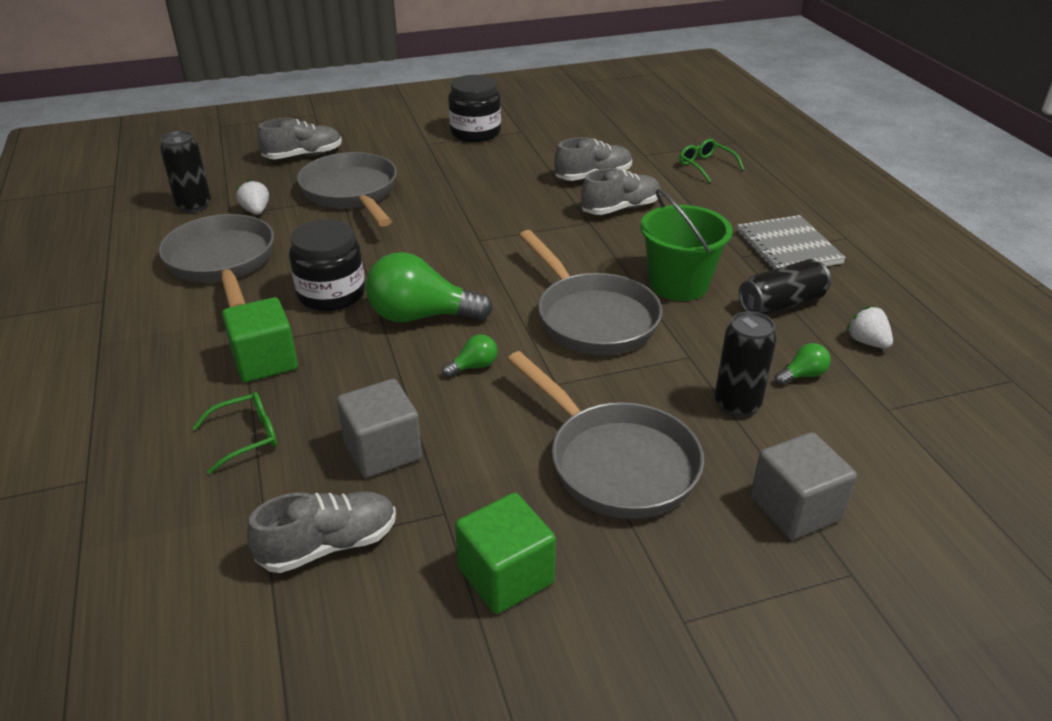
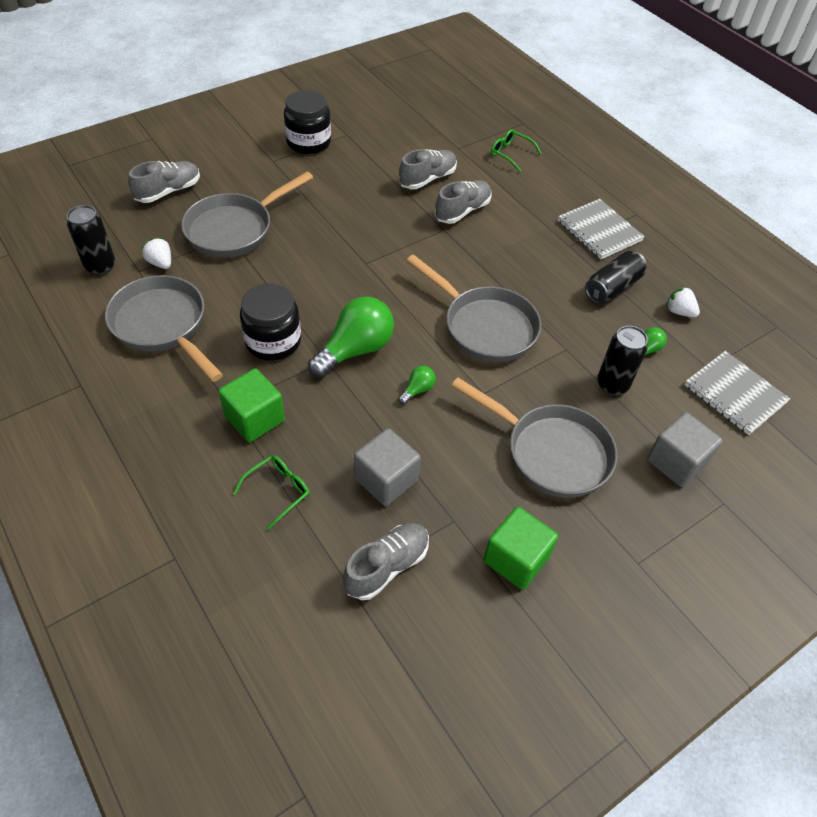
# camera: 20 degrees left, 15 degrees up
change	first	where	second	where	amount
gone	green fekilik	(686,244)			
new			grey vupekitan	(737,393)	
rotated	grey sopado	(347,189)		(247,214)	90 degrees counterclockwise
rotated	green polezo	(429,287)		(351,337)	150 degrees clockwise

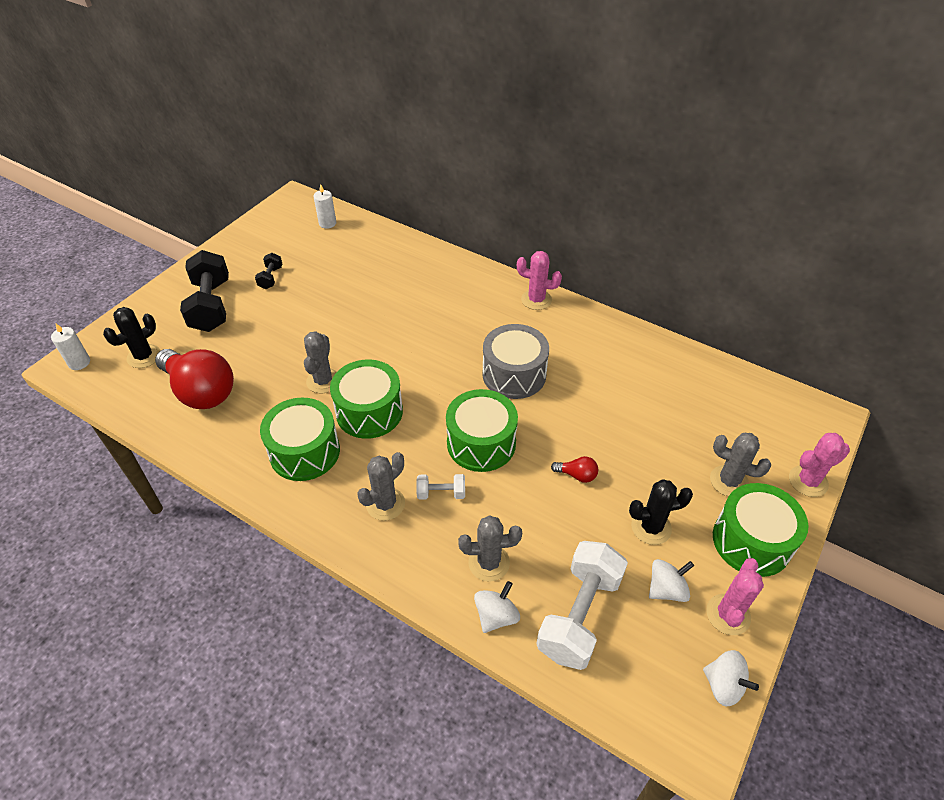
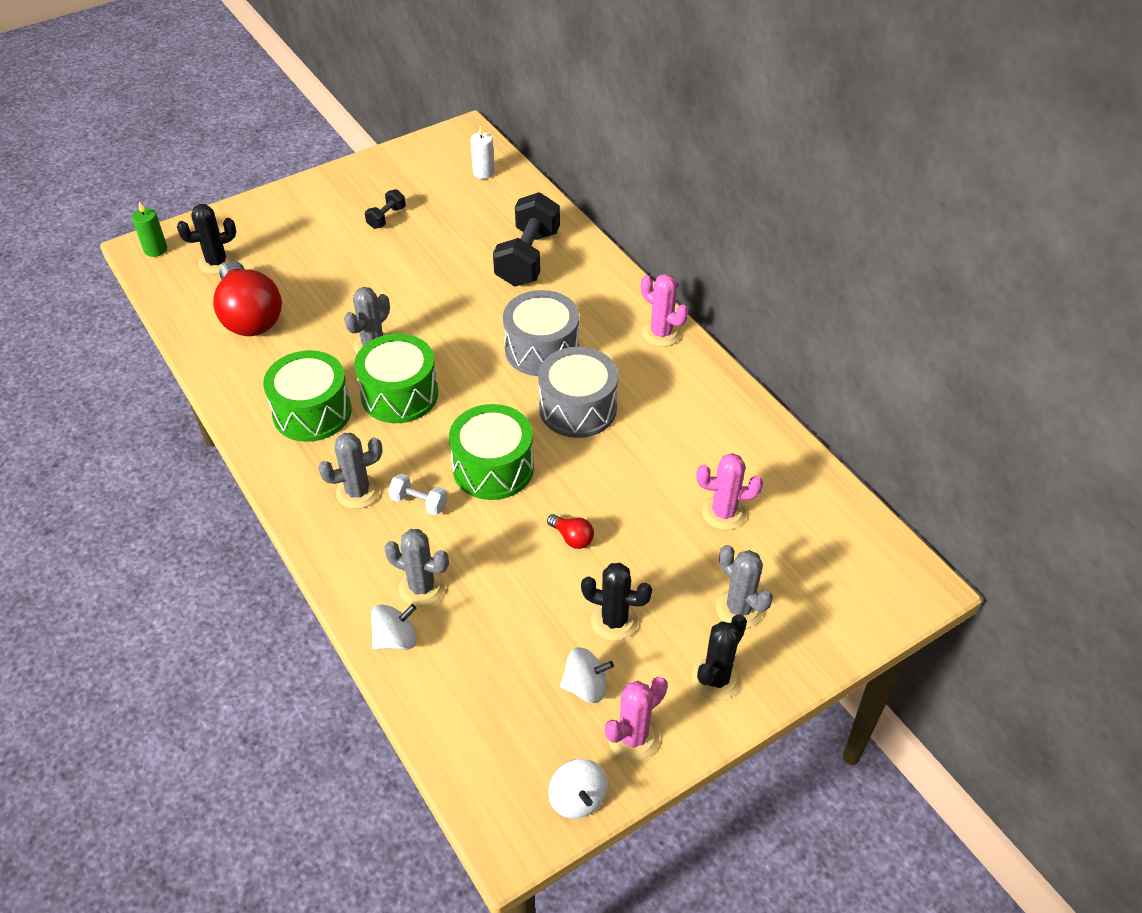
# camera: 25 degrees right, 0 degrees up
change	first	where	second	where	amount
gone	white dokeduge	(582,605)			
new			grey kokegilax	(541,333)	
shifted	black dokeduge	(204,291)		(526,239)	
shifted	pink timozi	(819,465)		(730,491)	
swapped	green kokegilax	(760,530)	black timozi	(719,657)	
repainted	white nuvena	(70,347)	green nuvena	(149,229)	

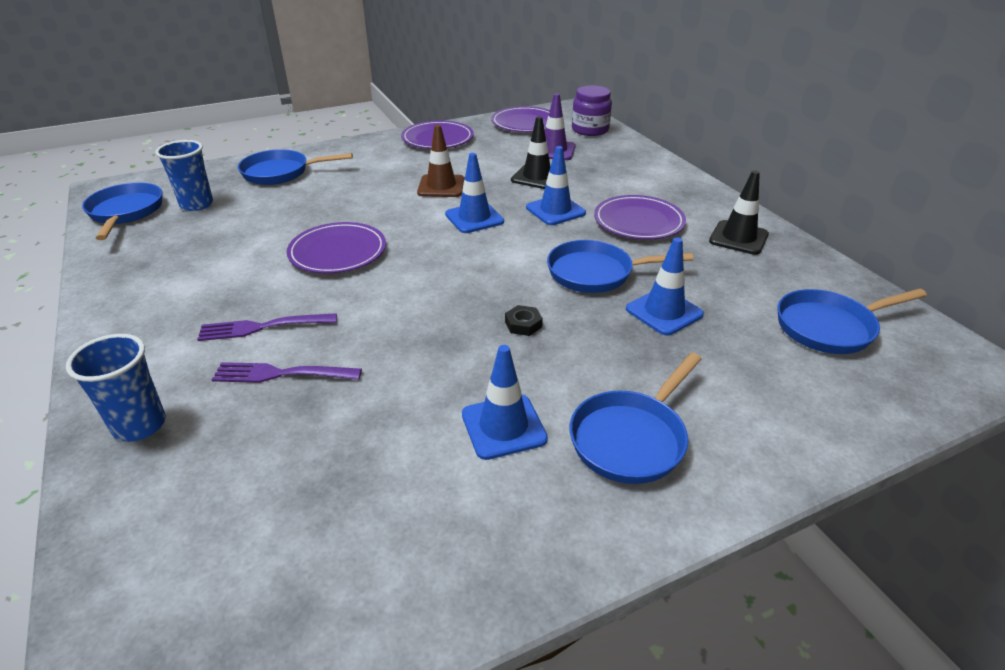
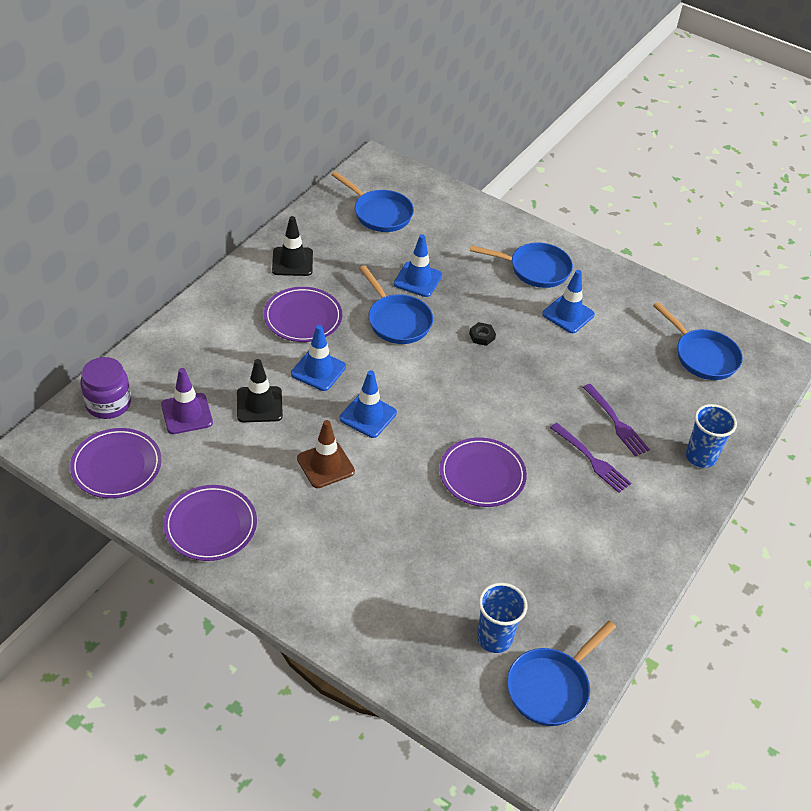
# camera: 125 degrees left, 10 degrees up
change	first	where	second	where	amount
shifted	blue sopado	(295,167)		(698,341)	

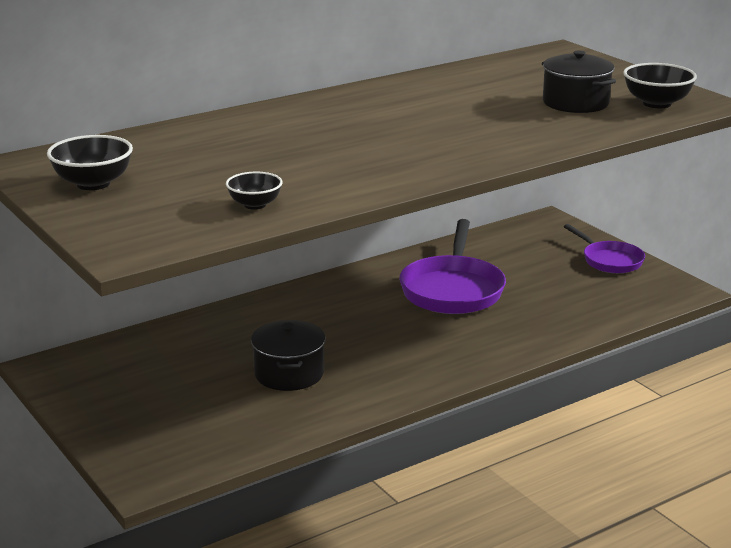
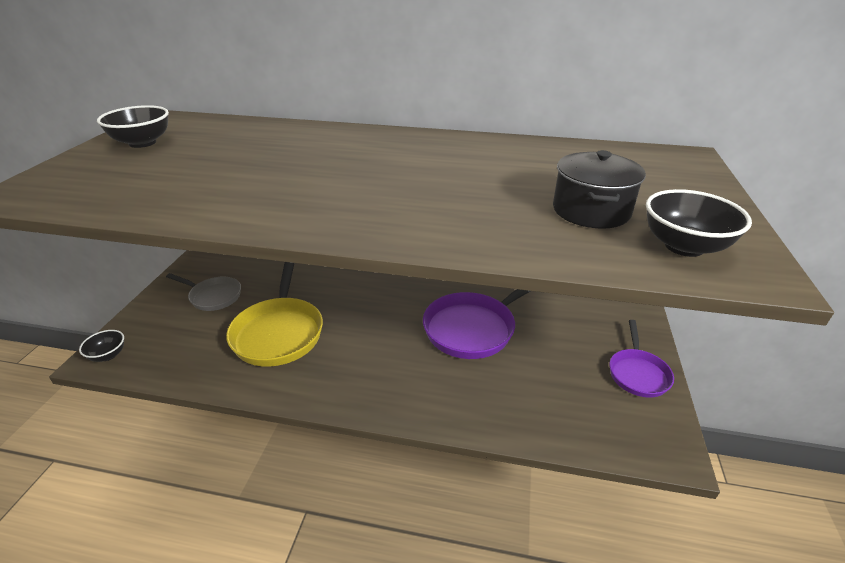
# camera: 45 degrees right, 10 degrees up
change	first	where	second	where	amount
new			grey sopado	(203,292)	
shifted	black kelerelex	(254,191)		(101,346)	
swapped	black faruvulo	(288,355)	yellow sopado	(274,314)	

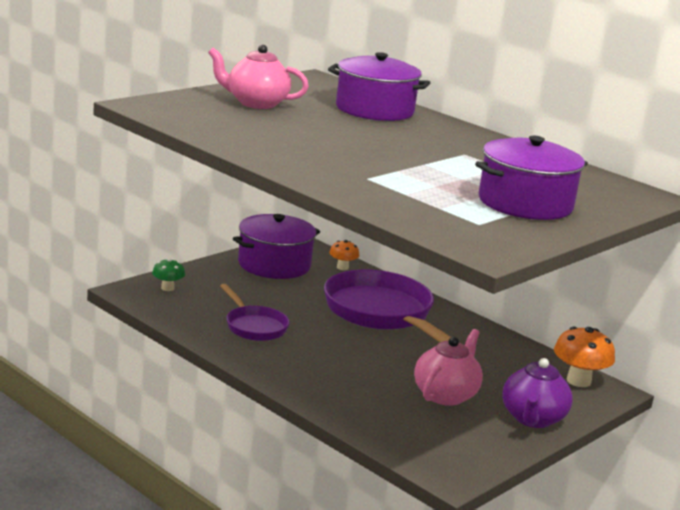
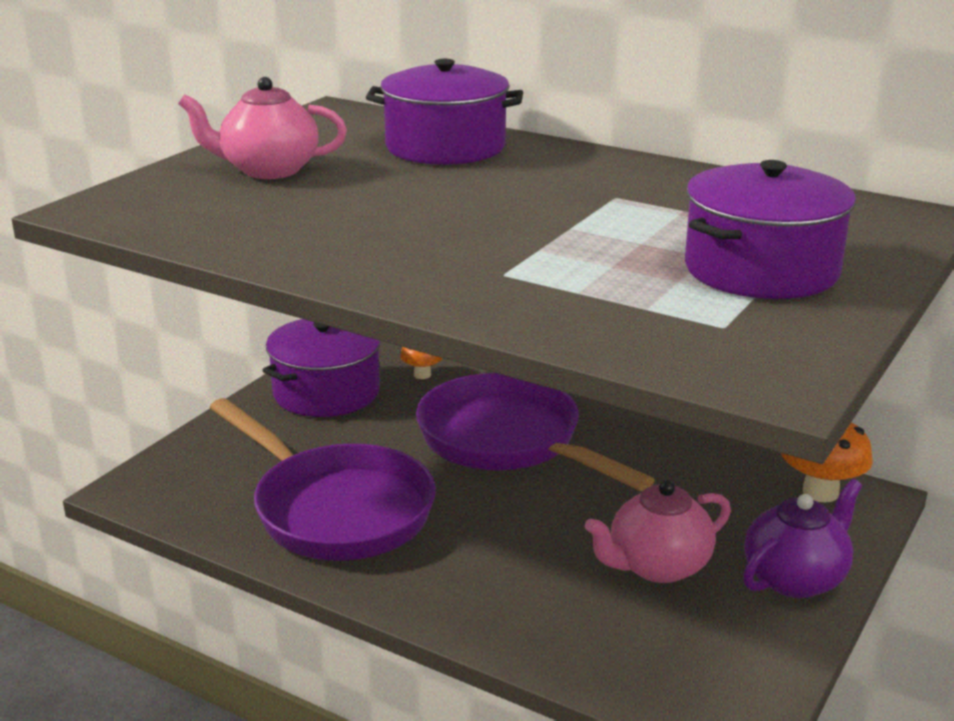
# camera: 10 degrees left, 5 degrees up
change	first	where	second	where	amount
gone	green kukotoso	(168,274)			
rotated	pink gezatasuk	(448,367)		(658,531)	135 degrees counterclockwise
rotated	purple gezatasuk	(537,393)		(802,538)	135 degrees counterclockwise
scaled	purple sopado	(255,312)		(322,479)	x1.86

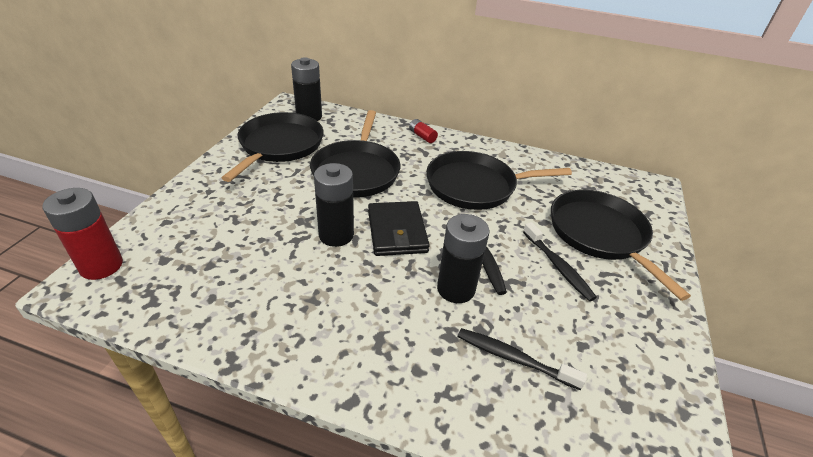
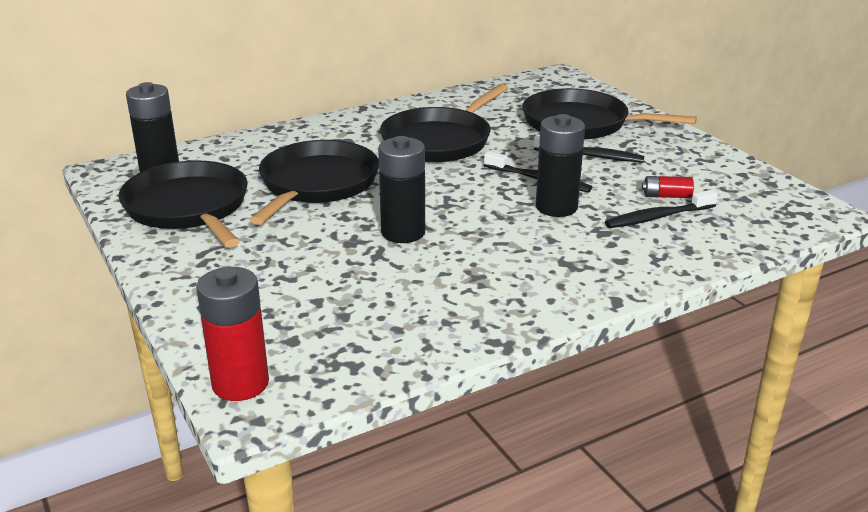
# camera: 45 degrees left, 10 degrees down
change	first	where	second	where	amount
gone	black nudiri	(399,228)			
shifted	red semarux	(423,131)		(668,187)	
rotated	black sopado	(355,153)		(314,182)	120 degrees counterclockwise

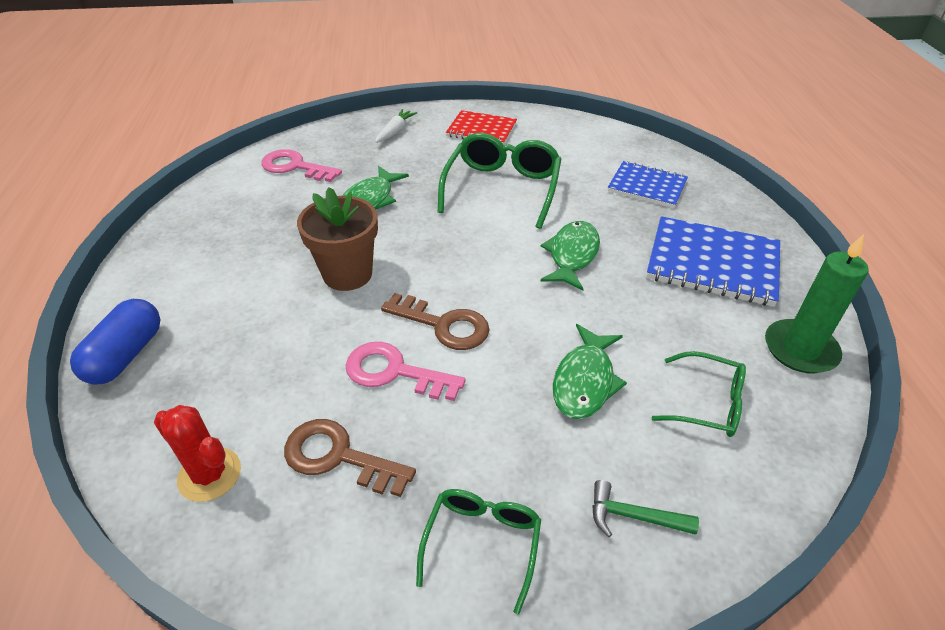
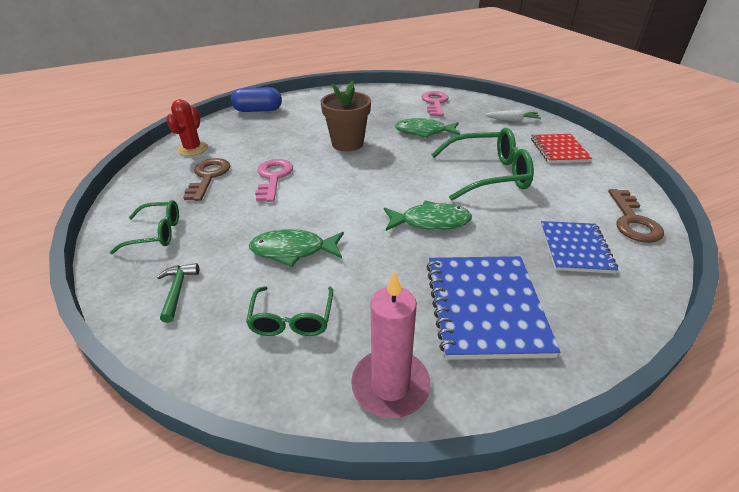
# camera: 70 degrees right, 5 degrees down
change	first	where	second	where	amount
shifted	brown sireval	(435,321)		(636,216)	
repainted	green nuvena	(817,303)	pink nuvena	(390,344)	

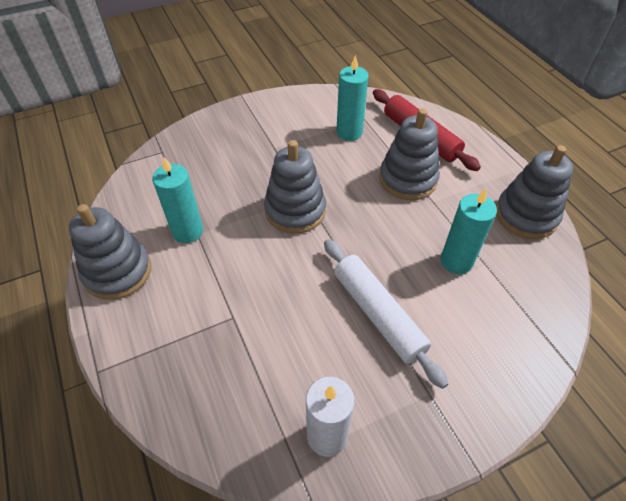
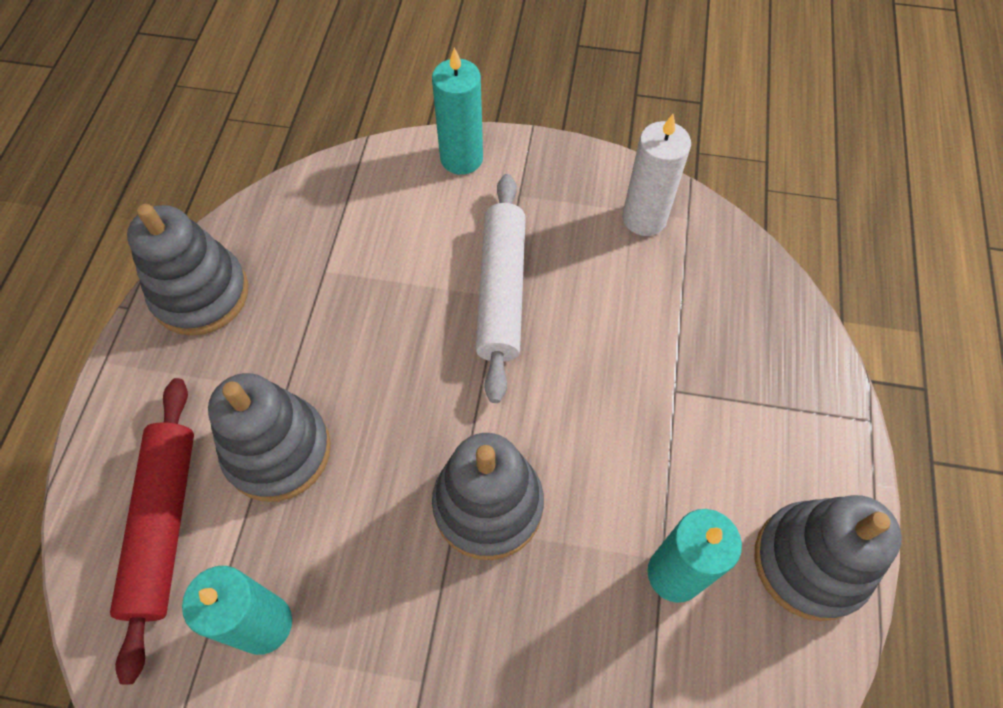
# camera: 145 degrees left, 10 degrees up
change	first	where	second	where	amount
shifted	turquoise nuvena	(469,231)		(457,111)	

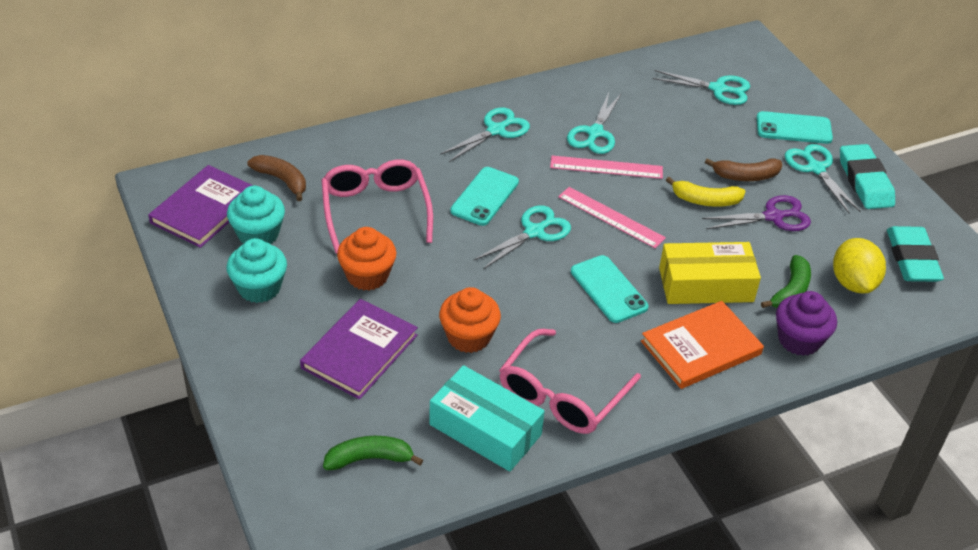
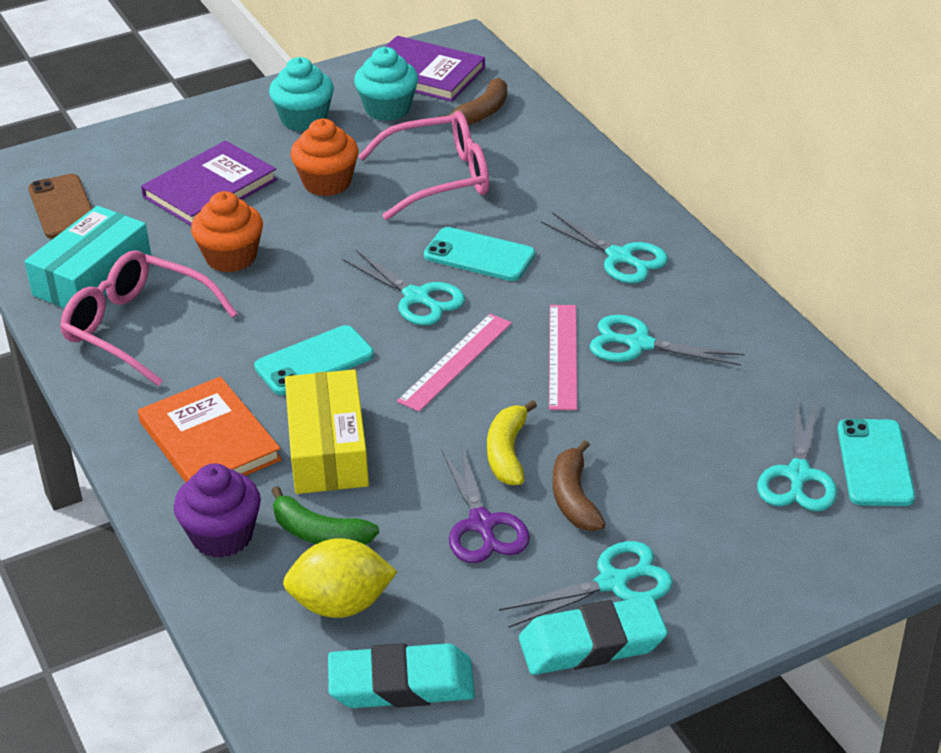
# camera: 90 degrees right, 5 degrees down
change	first	where	second	where	amount
shifted	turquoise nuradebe	(795,127)		(876,462)	
swapped	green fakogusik	(373,453)	brown nuradebe	(60,206)	
rotated	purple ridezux	(359,349)		(209,183)	75 degrees counterclockwise

